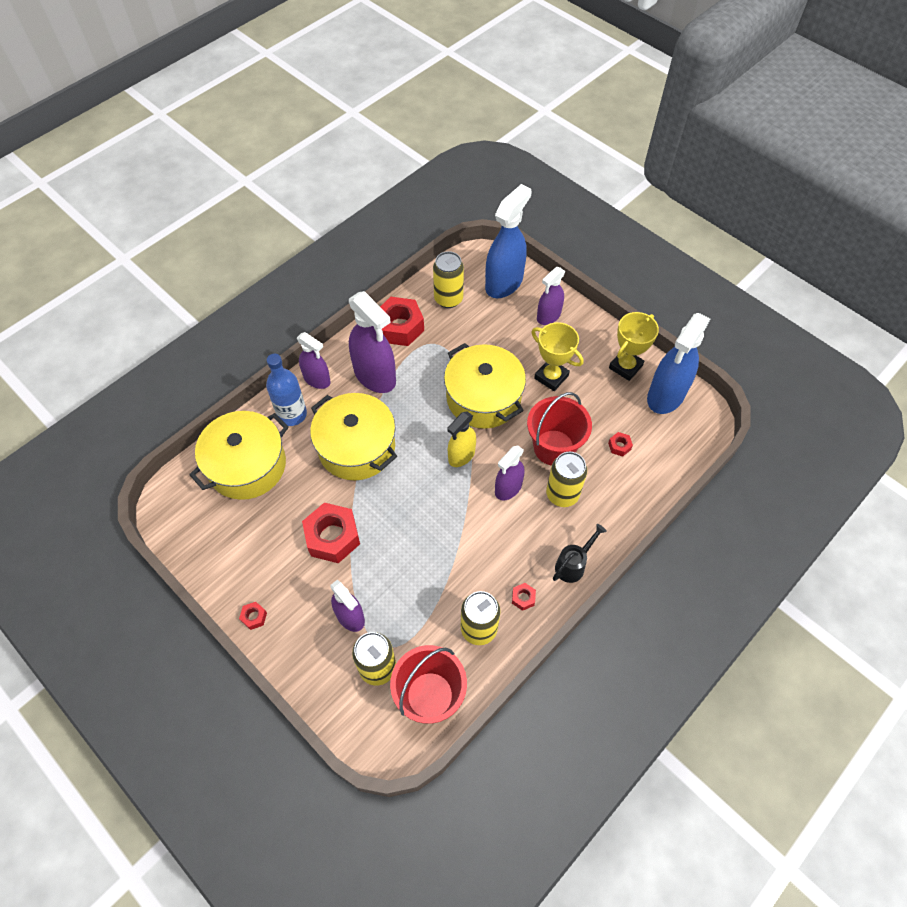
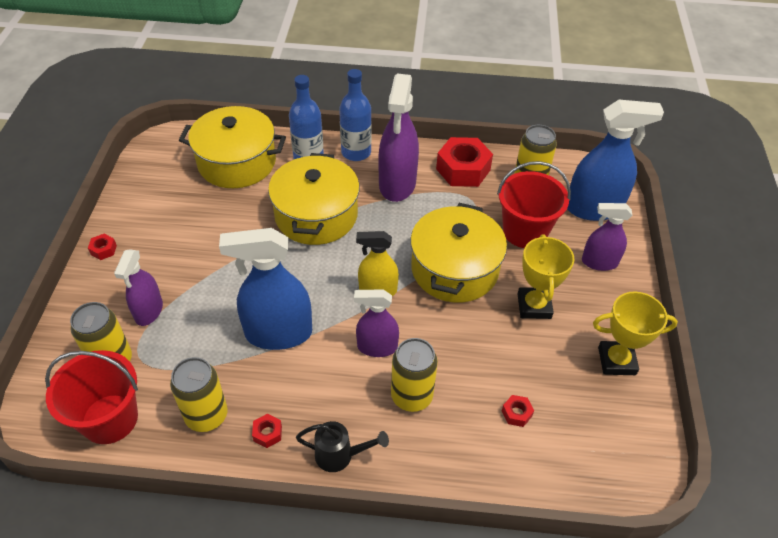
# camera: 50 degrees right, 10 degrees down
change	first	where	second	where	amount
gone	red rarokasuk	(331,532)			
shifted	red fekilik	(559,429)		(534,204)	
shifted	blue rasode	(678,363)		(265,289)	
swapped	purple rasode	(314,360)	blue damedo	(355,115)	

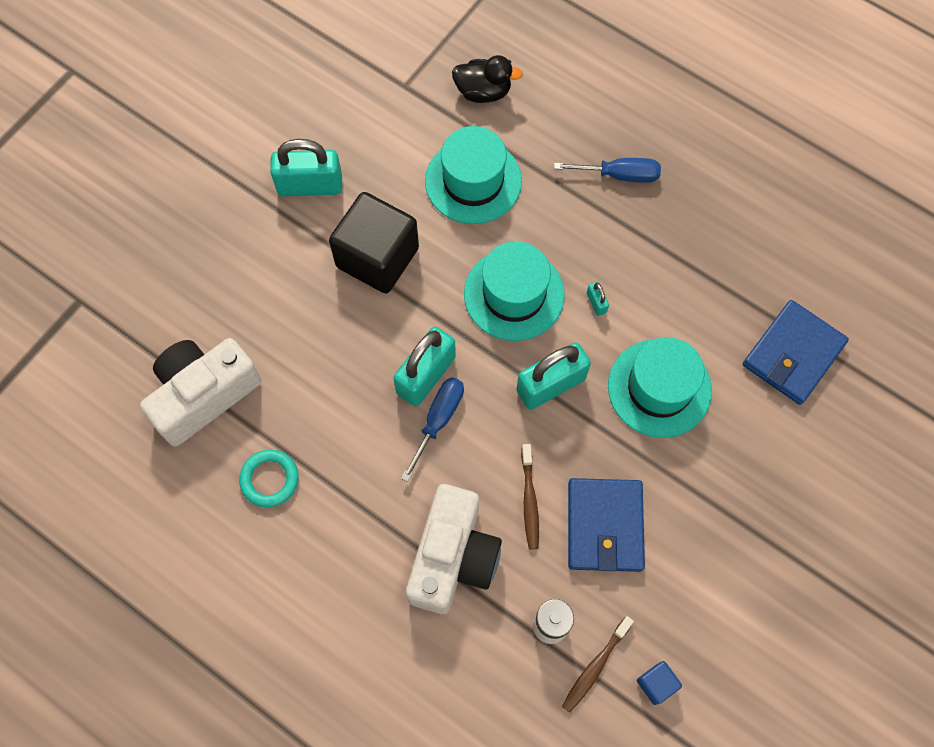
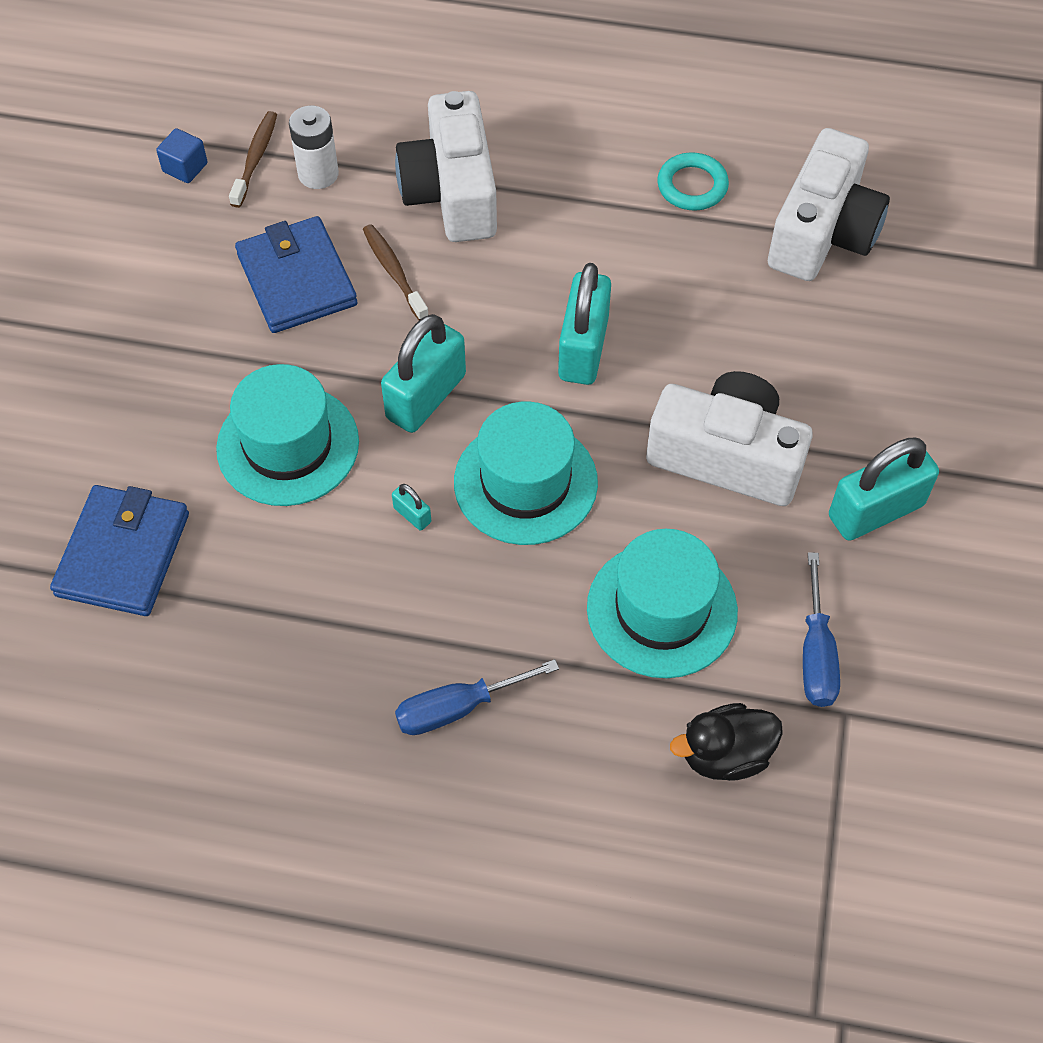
# camera: 155 degrees right, 10 degrees down
change	first	where	second	where	amount
shifted	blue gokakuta	(432,429)		(821,629)	
swapped	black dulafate	(374,243)	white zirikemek	(729,438)	

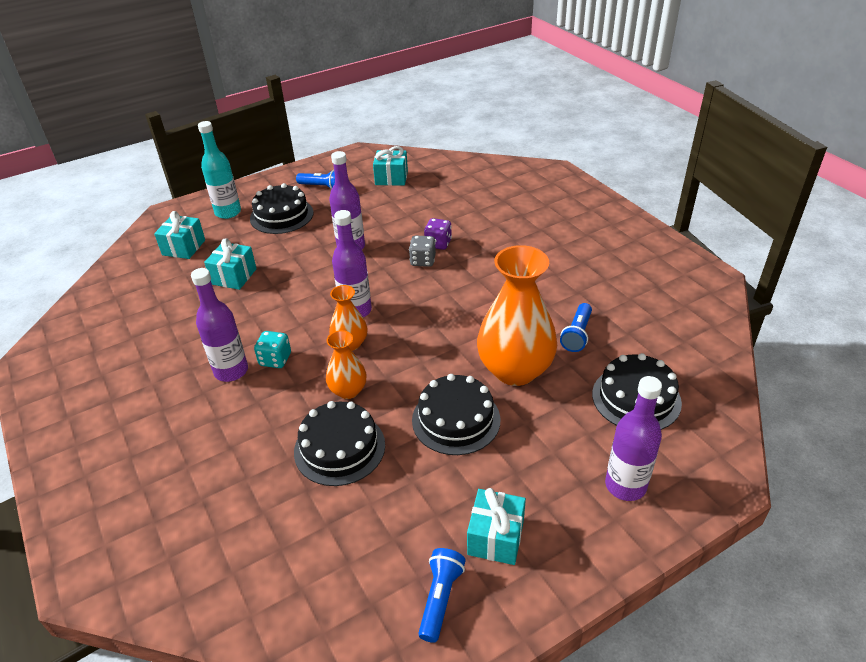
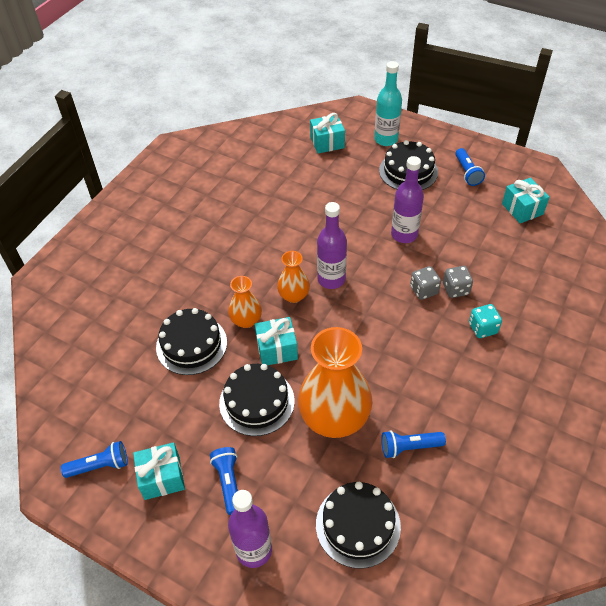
# camera: 60 degrees right, 10 degrees up
change	first	where	second	where	amount
gone	purple damedo	(219,325)			
new			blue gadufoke	(224,481)	
shifted	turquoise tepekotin	(230,264)		(276,341)	
shifted	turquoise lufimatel	(272,349)		(485,321)	
repainted	purple lufimatel	(438,234)	grey lufimatel	(458,282)	

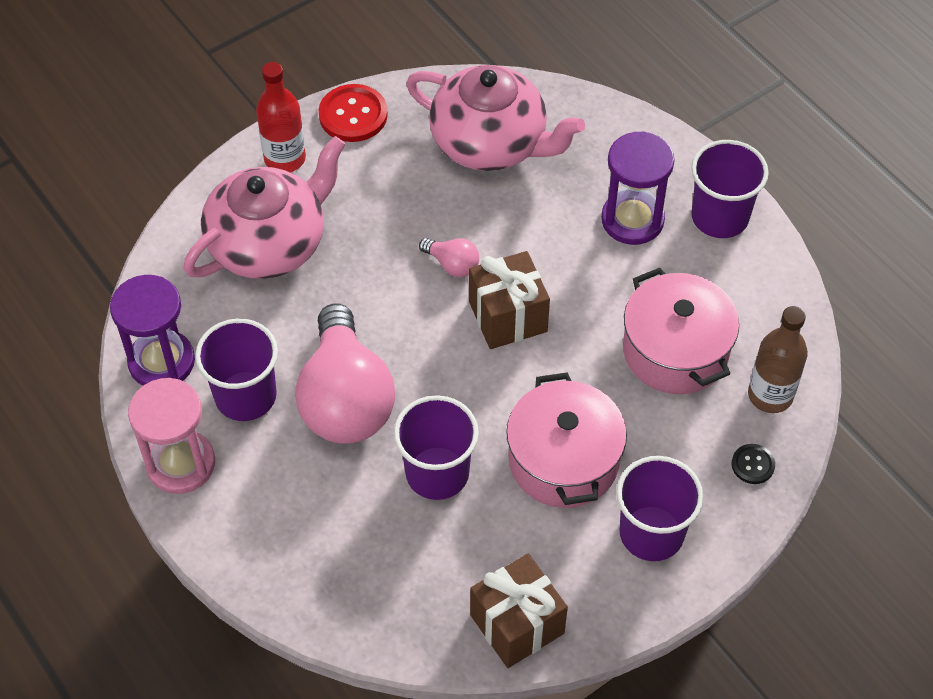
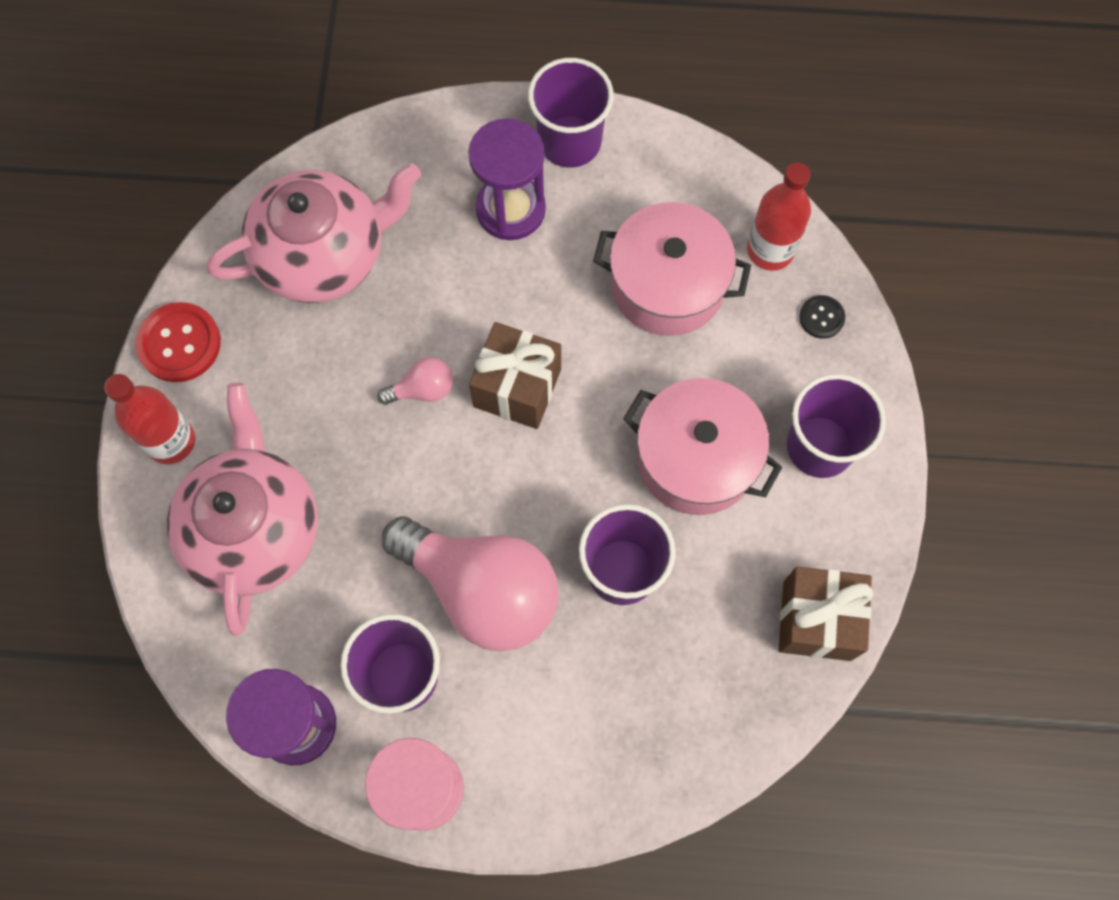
# camera: 50 degrees left, 15 degrees up
change	first	where	second	where	amount
repainted	brown damedo	(778,359)	red damedo	(779,216)	

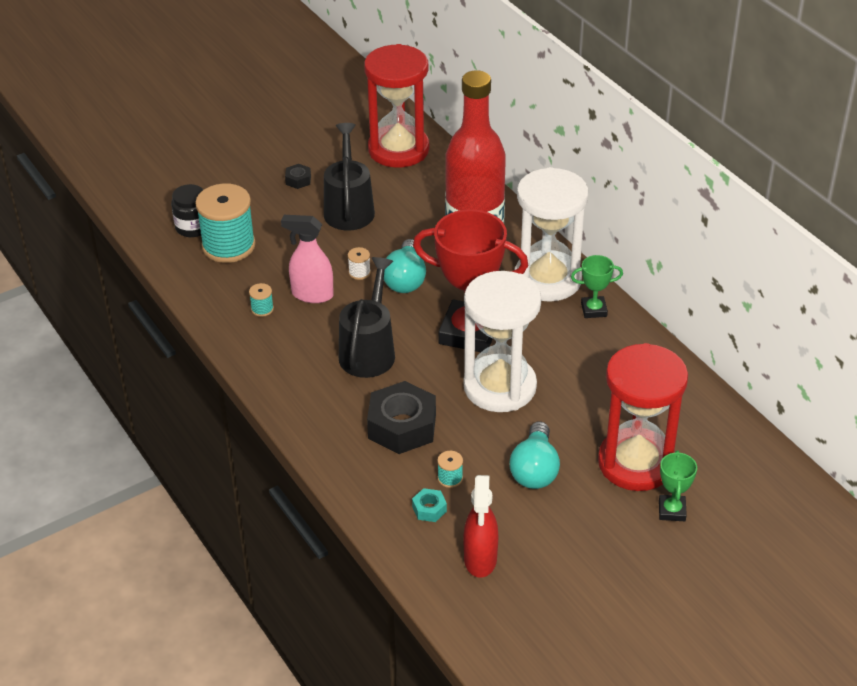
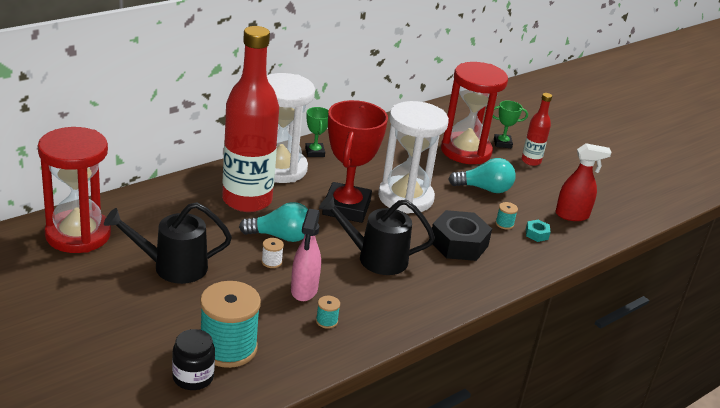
# camera: 100 degrees left, 10 degrees down
change	first	where	second	where	amount
gone	black rarokasuk	(298,176)			
new			red damedo	(537,129)	

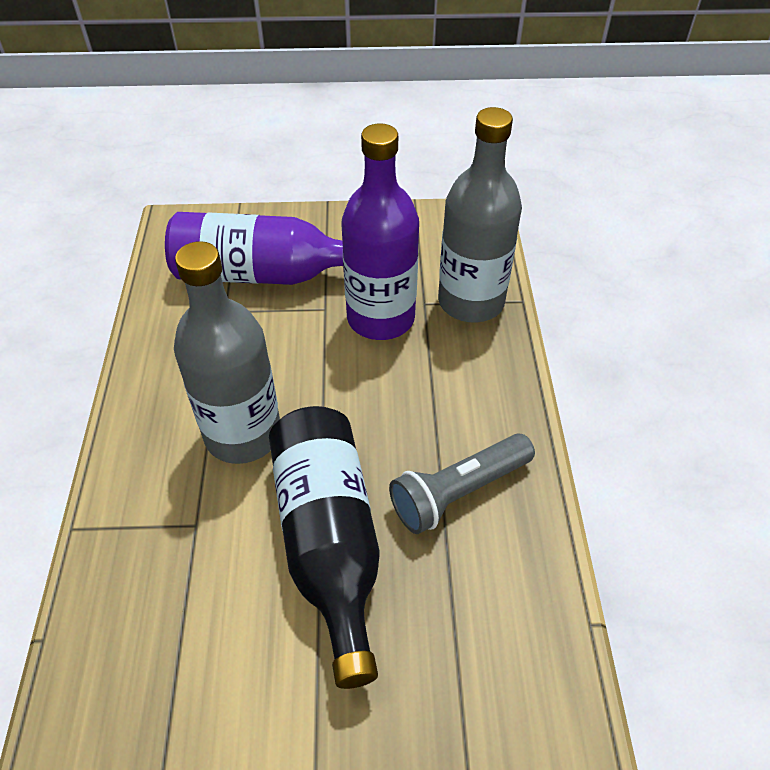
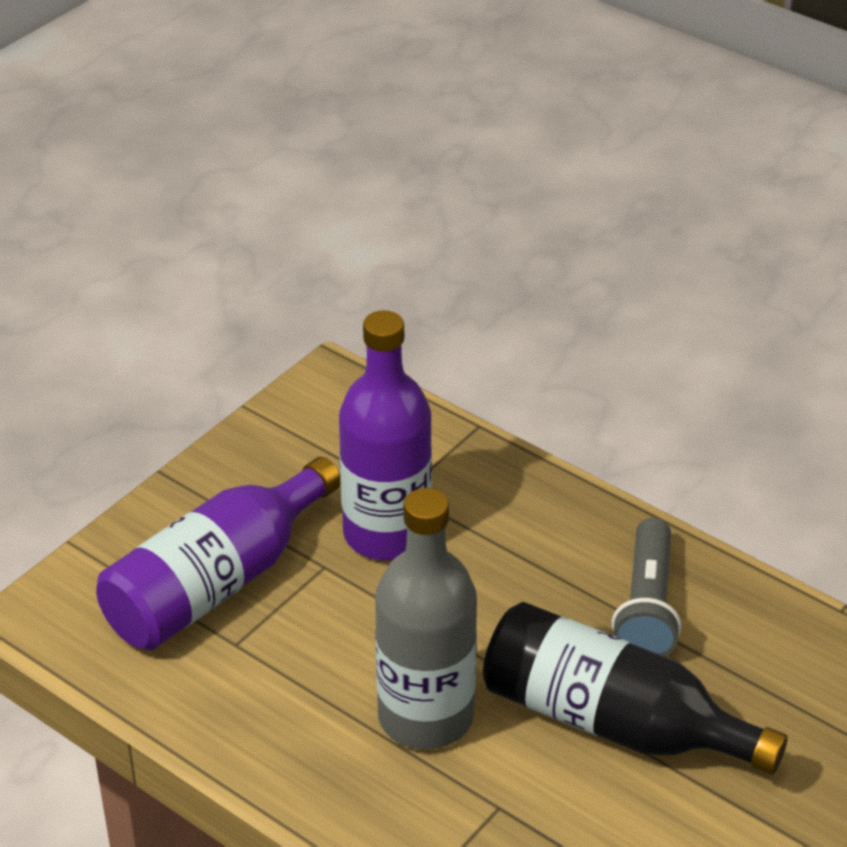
# camera: 50 degrees left, 10 degrees down
change	first	where	second	where	amount
gone	grey damedo	(480,215)			

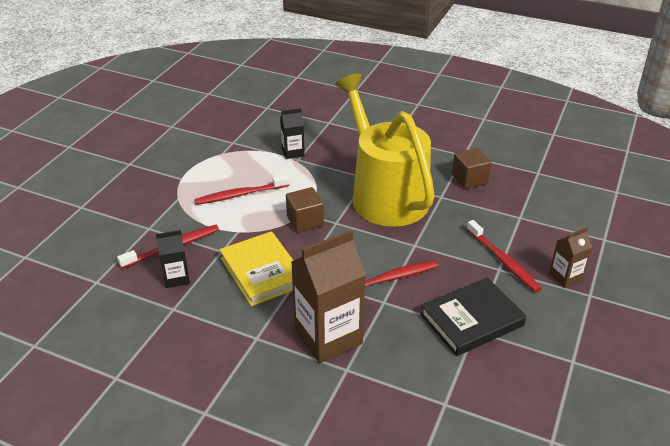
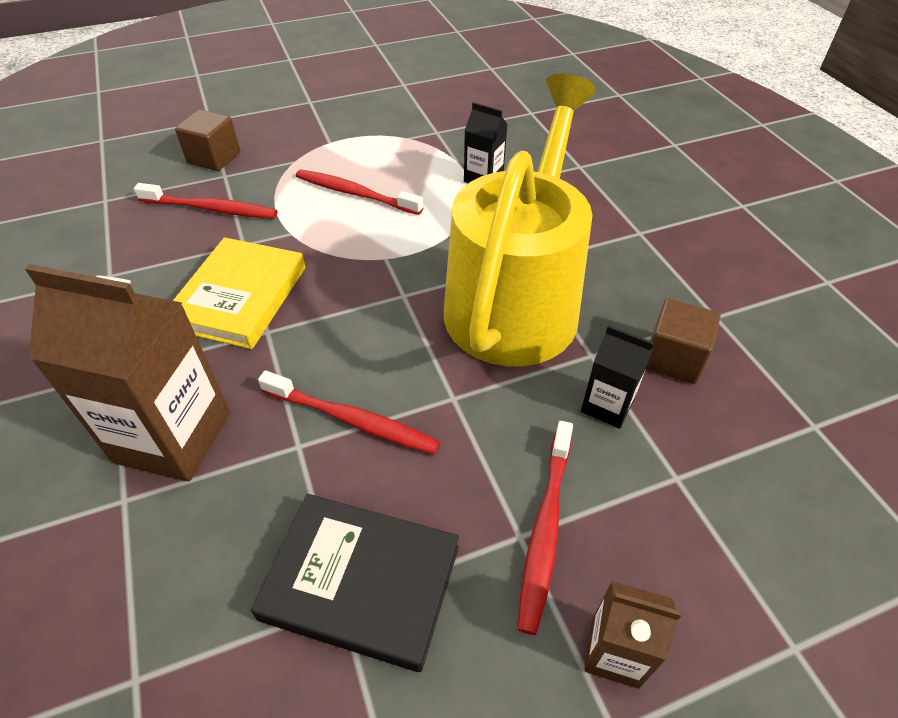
# camera: 45 degrees right, 10 degrees up
change	first	where	second	where	amount
shifted	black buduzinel	(173,259)		(617,377)	
shifted	brown dulafate	(305,210)		(207,140)	

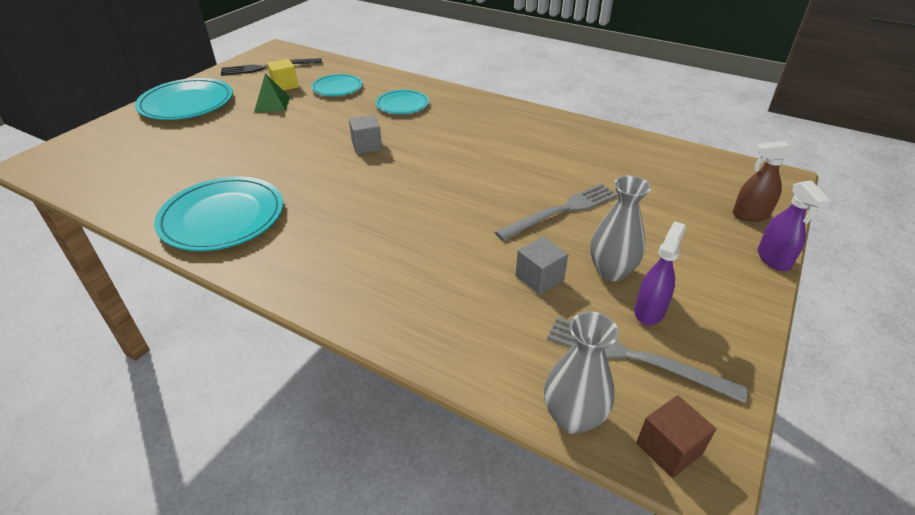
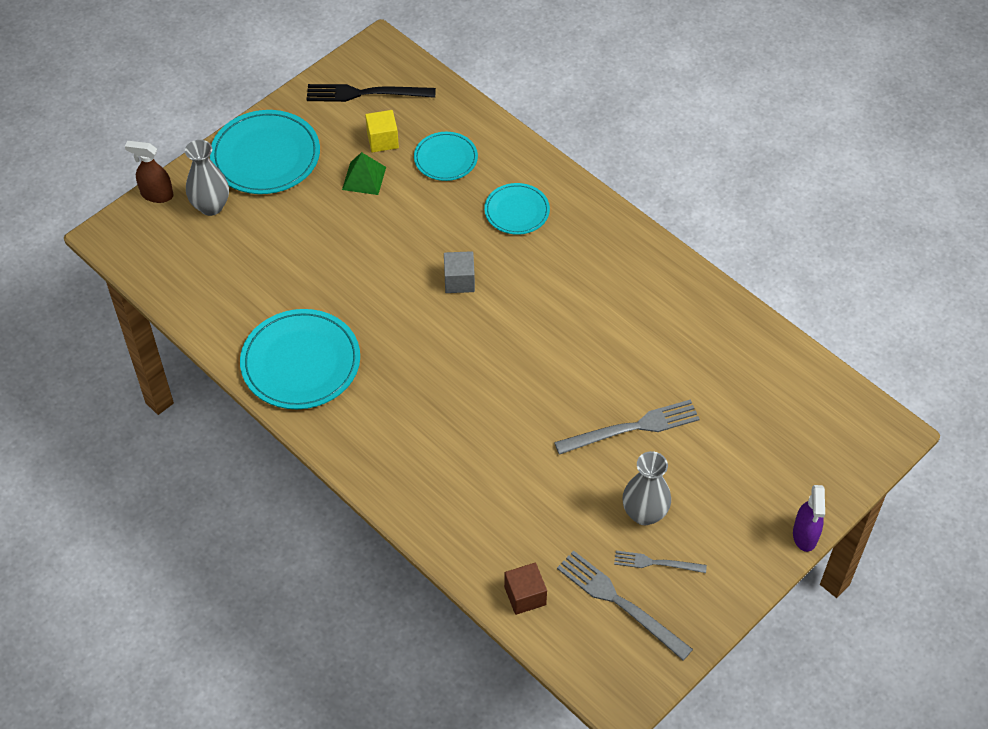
# camera: 15 degrees right, 15 degrees up
change	first	where	second	where	amount
gone	grey dulafate	(541,265)			
shifted	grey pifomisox	(581,373)		(207,178)	
shifted	brown dulafate	(676,436)		(525,588)	
shifted	brown rasode	(763,181)		(149,172)	
swapped	purple rasode	(660,273)	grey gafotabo	(660,562)	

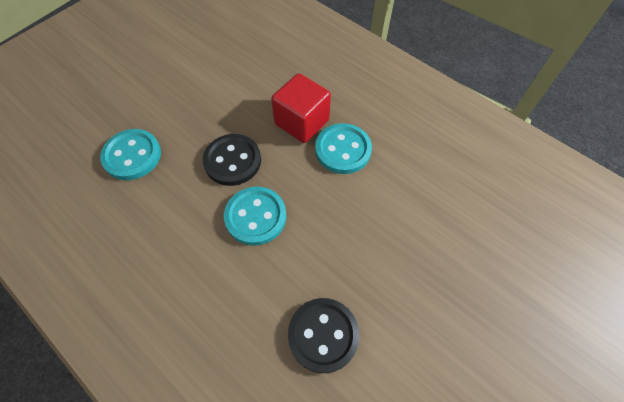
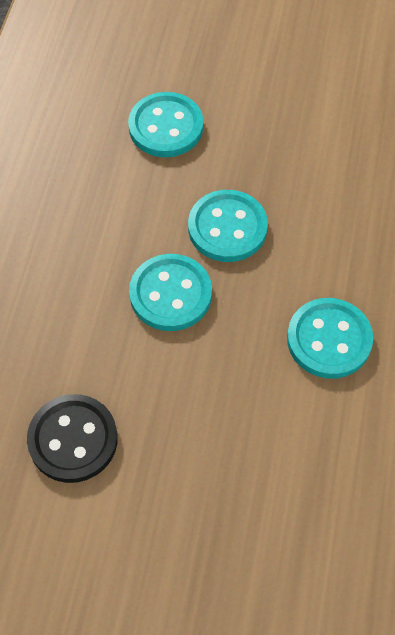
# camera: 60 degrees right, 0 degrees up
change	first	where	second	where	amount
gone	red dulafate	(301,108)			
repainted	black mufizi	(232,160)	turquoise mufizi	(228,226)	

